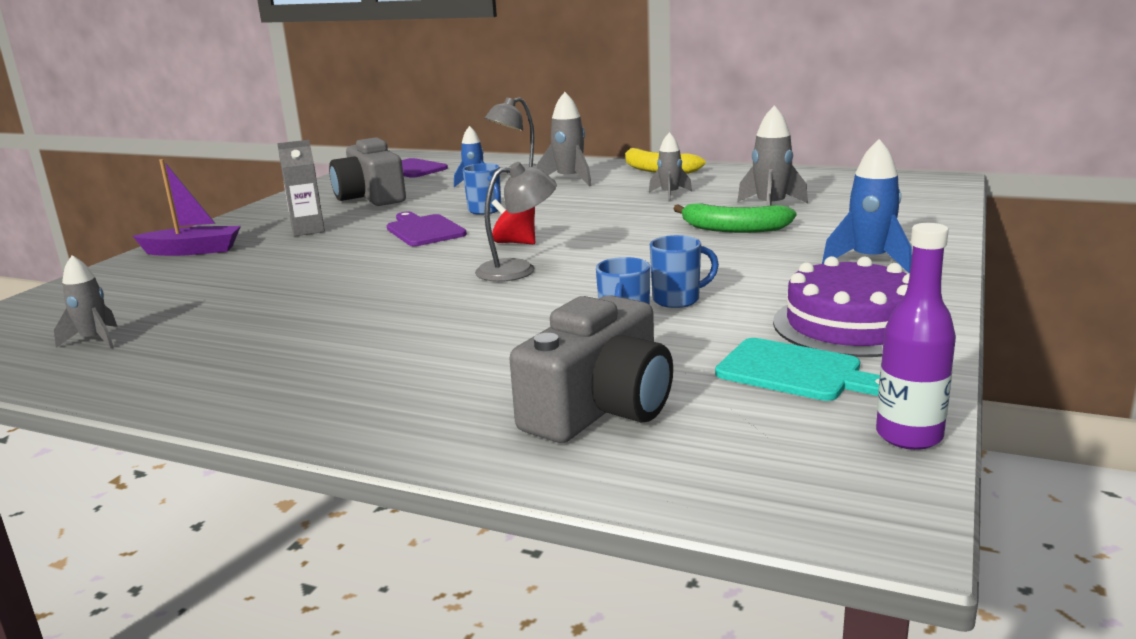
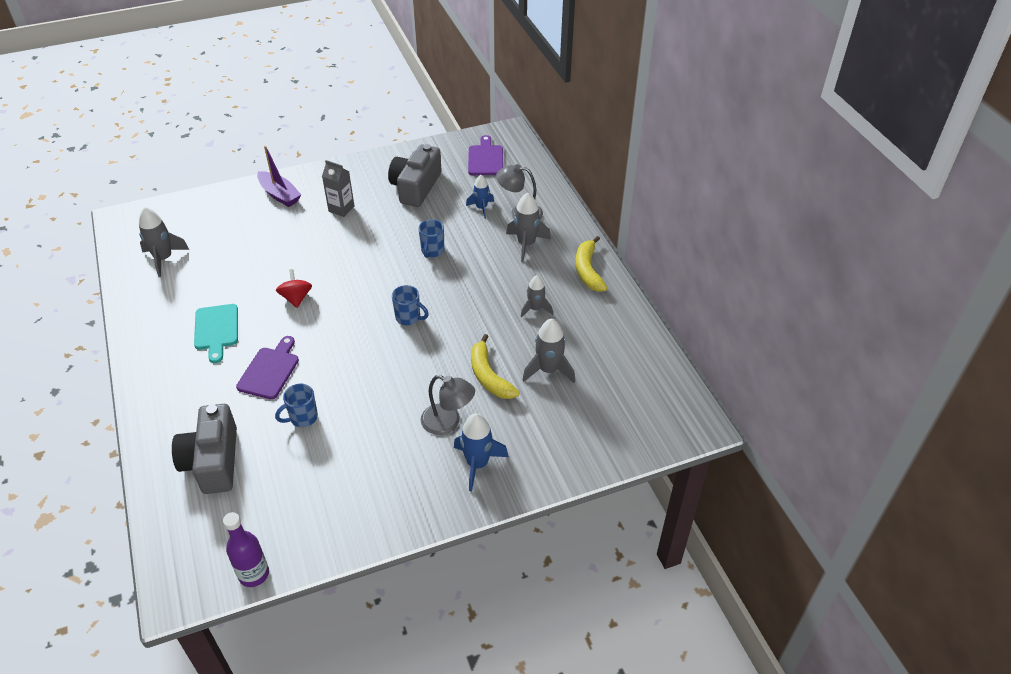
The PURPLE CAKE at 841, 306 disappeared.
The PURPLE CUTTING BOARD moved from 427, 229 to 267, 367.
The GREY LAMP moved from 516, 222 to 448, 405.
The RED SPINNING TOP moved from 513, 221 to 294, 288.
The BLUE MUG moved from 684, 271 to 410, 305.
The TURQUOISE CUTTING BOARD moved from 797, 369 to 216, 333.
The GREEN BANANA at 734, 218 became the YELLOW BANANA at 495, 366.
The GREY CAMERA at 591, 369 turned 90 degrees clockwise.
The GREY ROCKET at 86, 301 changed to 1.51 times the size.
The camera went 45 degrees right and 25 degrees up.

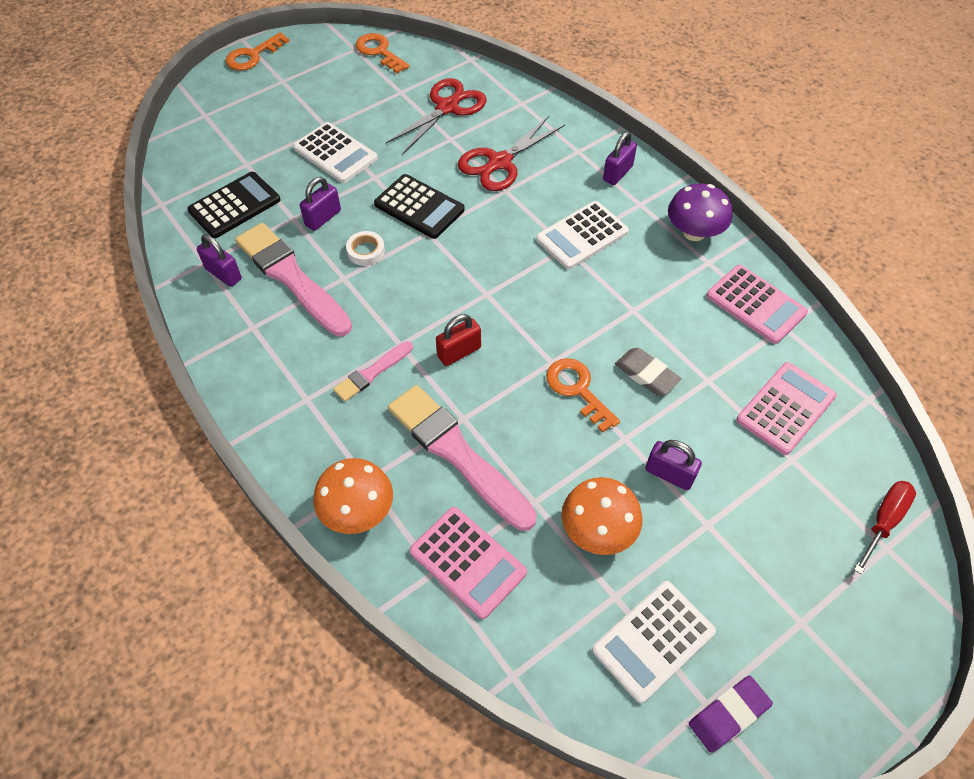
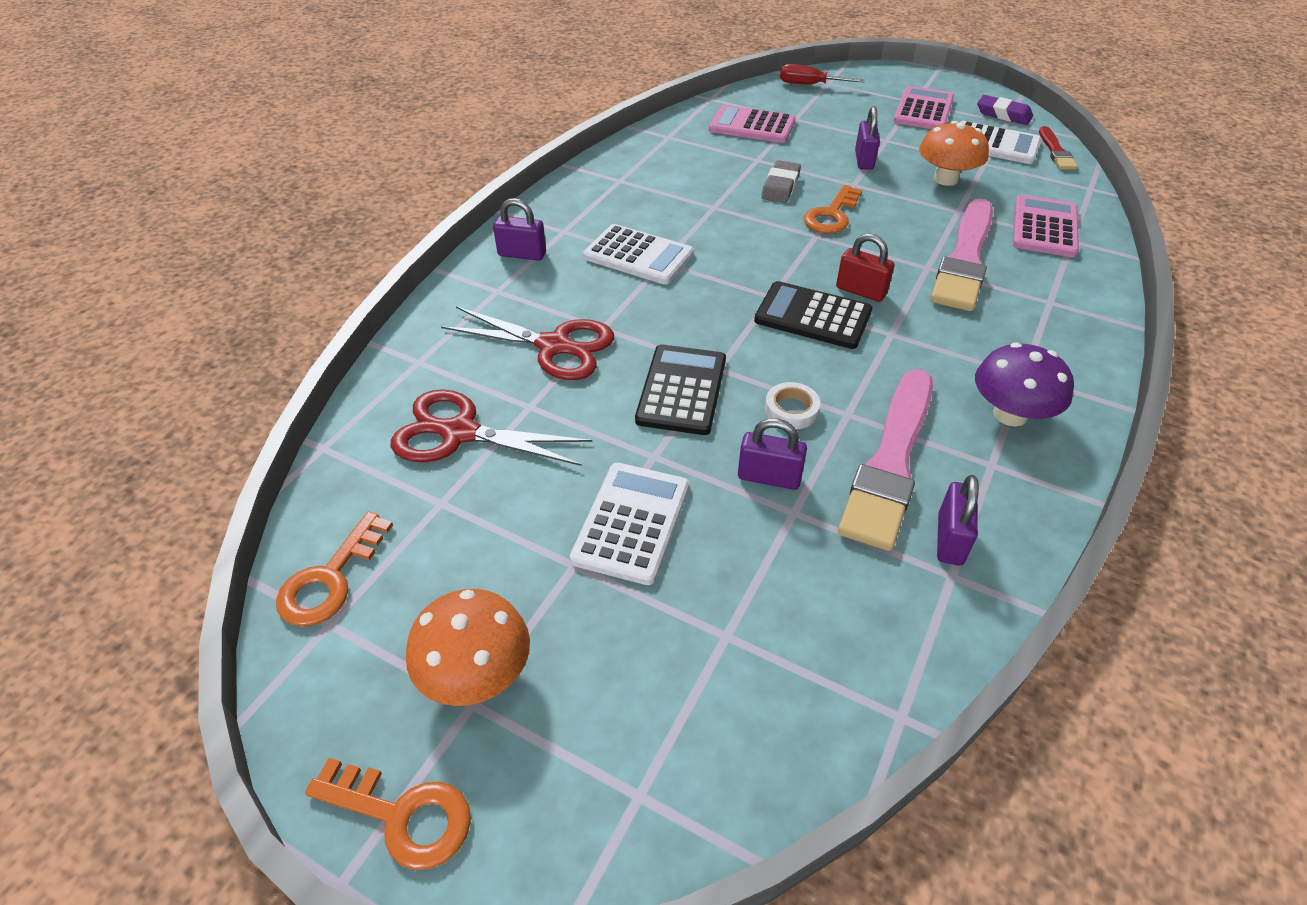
The PINK BRUSH at 373, 371 disappeared.
The RED BRUSH at 1058, 148 appeared.
The BLACK CALCULATOR moved from 233, 205 to 813, 315.
The ORANGE MUSHROOM moved from 353, 496 to 468, 647.
The PURPLE MUSHROOM moved from 700, 212 to 1024, 385.
The PINK CALCULATOR moved from 757, 304 to 923, 107.
The camera went 115 degrees left and 10 degrees down.

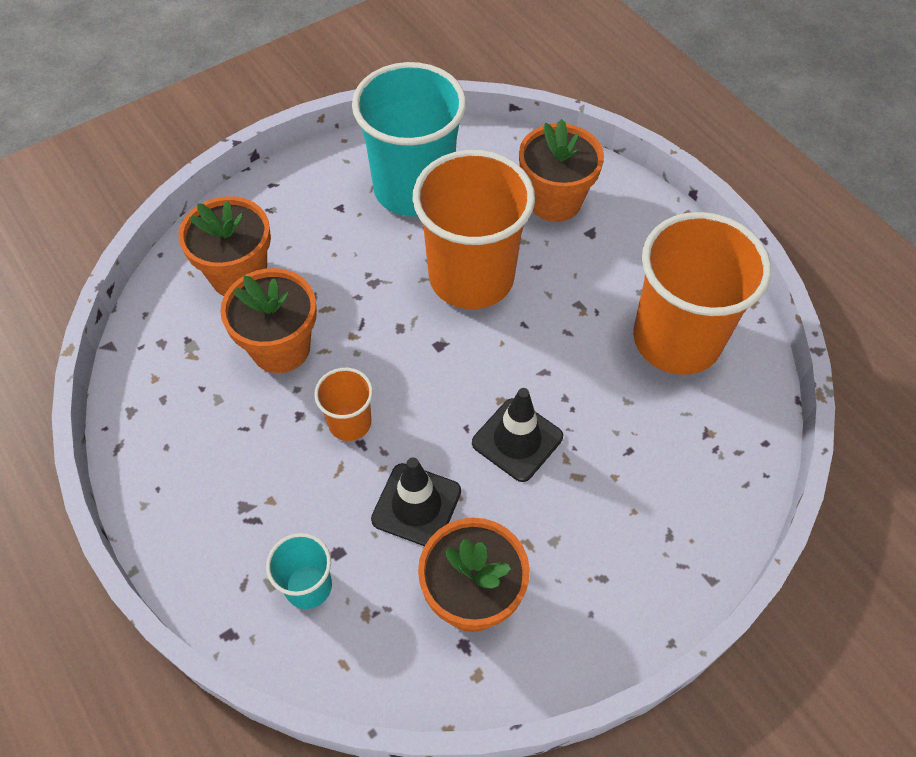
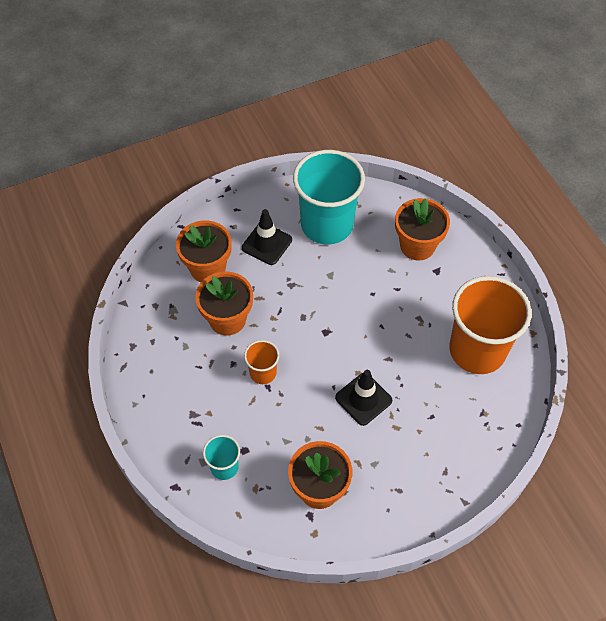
The ORANGE CUP at 474, 229 disappeared.
The BLACK TRAFFIC CONE moved from 416, 501 to 267, 237.
The camera went 10 degrees right and 0 degrees up.

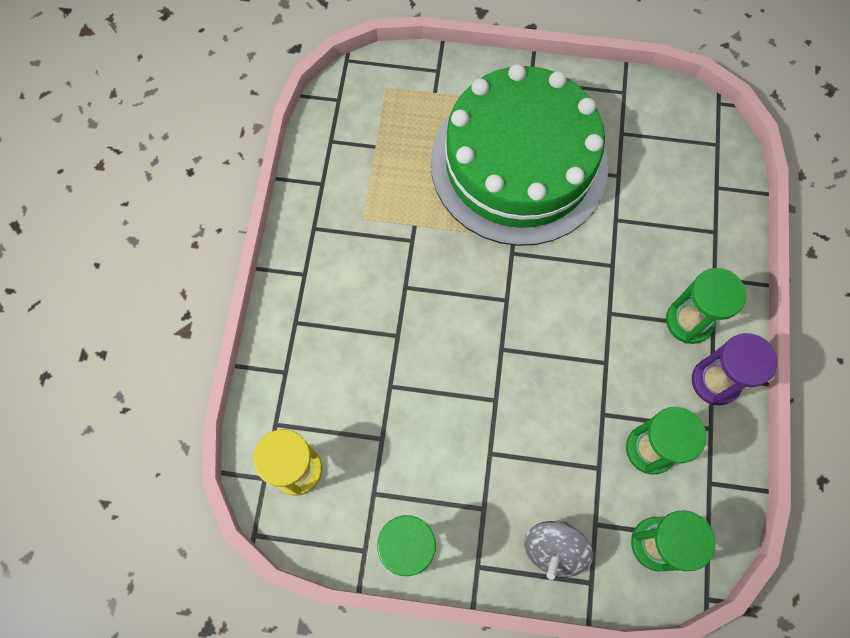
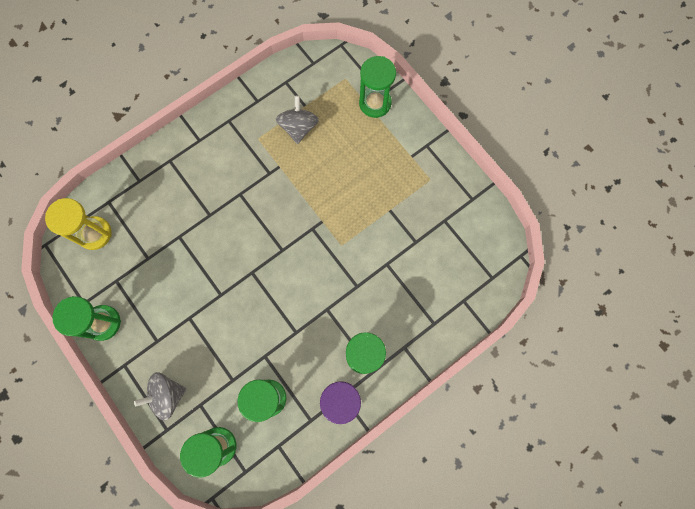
The GREEN CAKE at 520, 155 disappeared.
The GREY SPINNING TOP at 297, 120 appeared.
The GREEN HOURGLASS at 377, 87 appeared.
The camera went 45 degrees right and 5 degrees up.

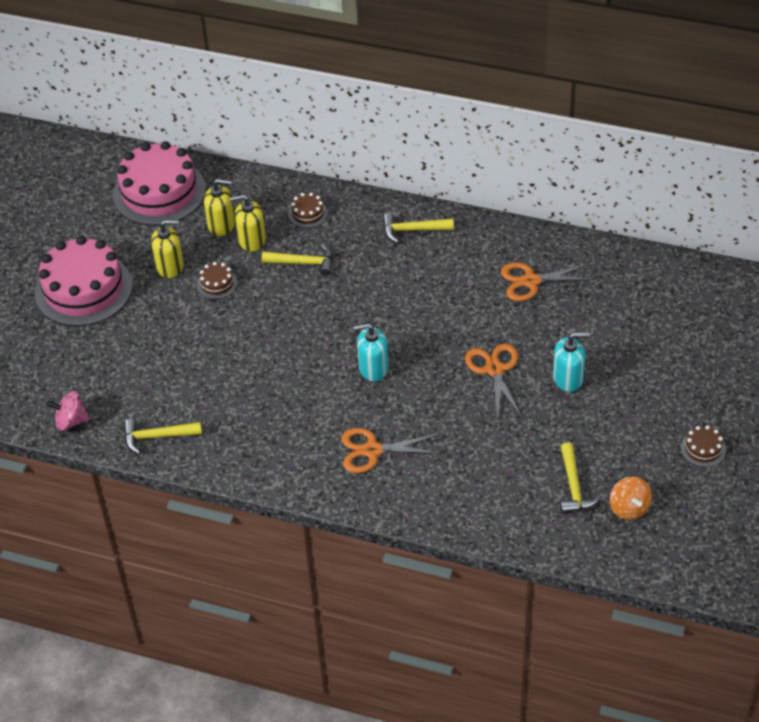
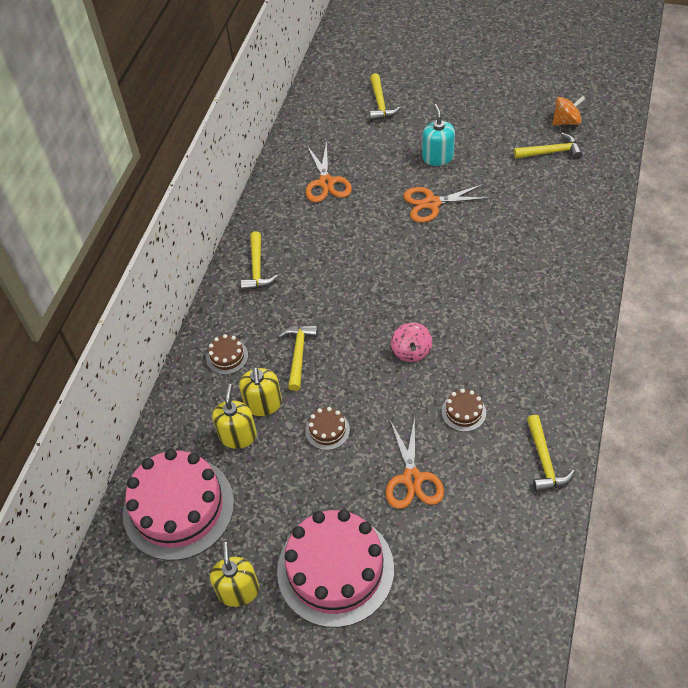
The TURQUOISE SOAP DISPENSER at 371, 352 disappeared.
The YELLOW HAMMER at 385, 97 appeared.
The PINK SPINNING TOP moved from 68, 411 to 411, 342.
The YELLOW SOAP DISPENSER moved from 167, 249 to 234, 574.
The ORANGE SCISSORS moved from 391, 450 to 415, 463.
The BROWN CAKE moved from 703, 446 to 464, 410.
The camera went 90 degrees left and 5 degrees up.

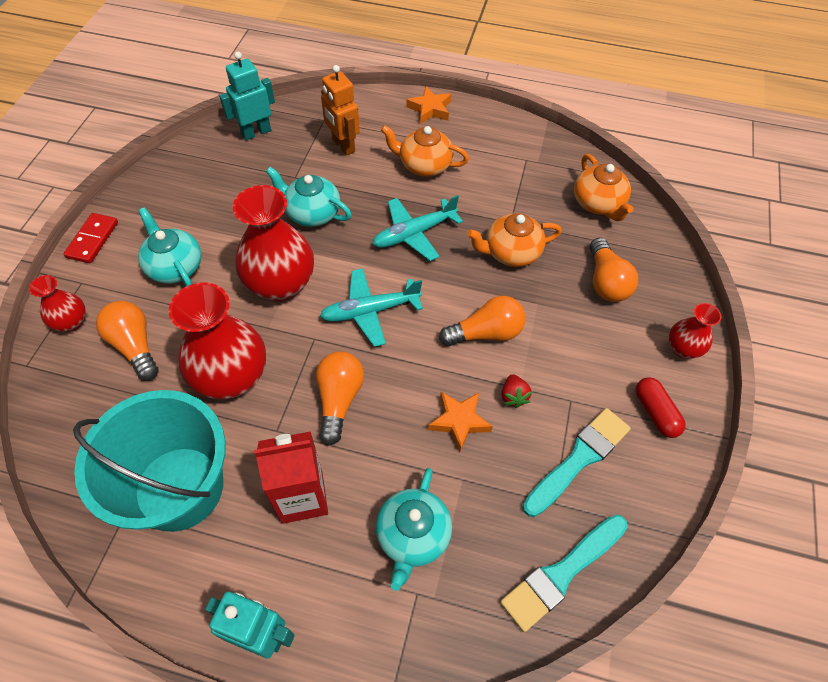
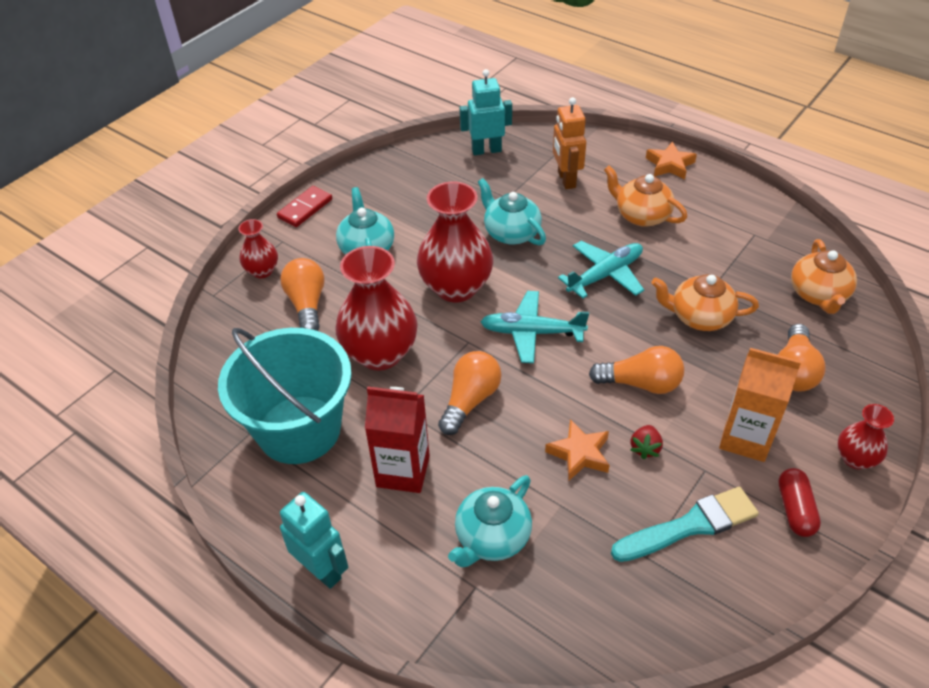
The TURQUOISE BRUSH at 564, 573 disappeared.
The ORANGE CARTON at 760, 405 appeared.
The TURQUOISE PLANE at 418, 228 turned 150 degrees clockwise.
The camera went 25 degrees right and 10 degrees down.

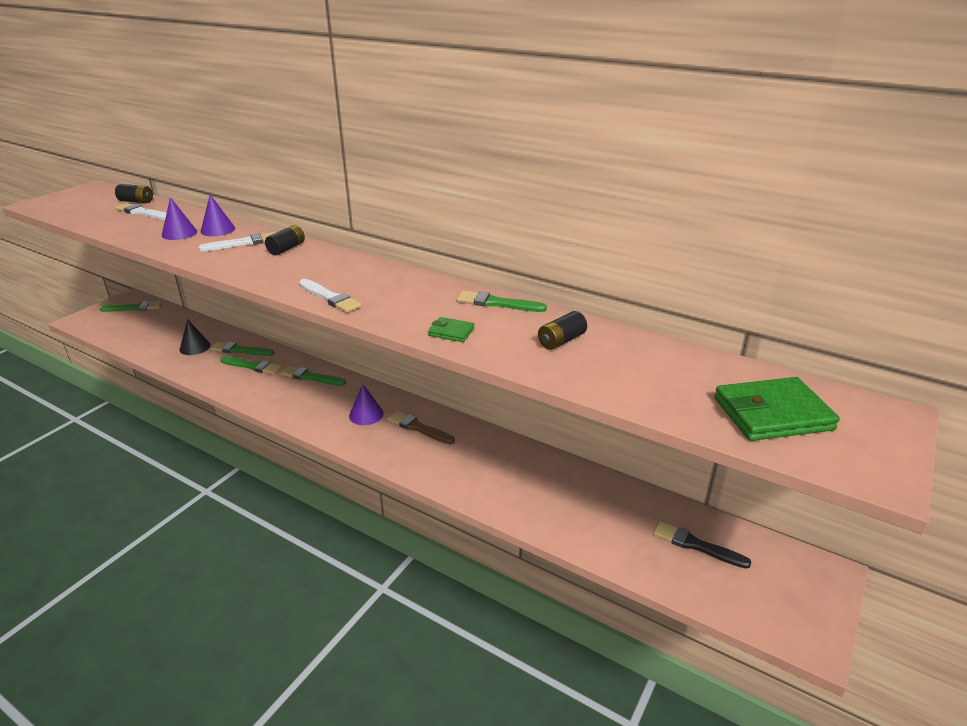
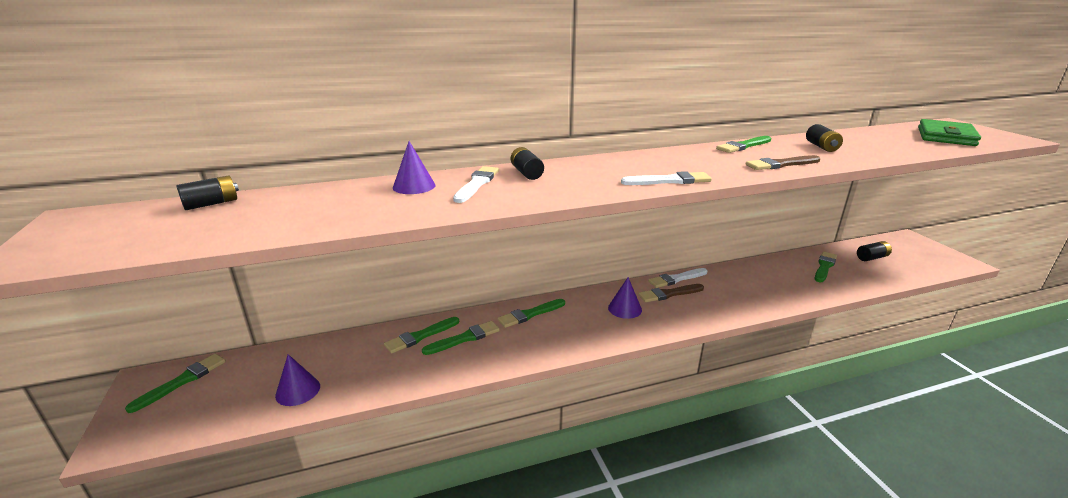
The BLACK CONE at 195, 337 disappeared.
The GREEN BRUSH at 826, 267 appeared.
The WHITE BRUSH moved from 141, 211 to 677, 278.
The PURPLE CONE moved from 179, 218 to 297, 380.
The GREEN WALLET at 451, 329 was replaced by the BROWN BRUSH at 783, 162.
The BLACK BRUSH at 702, 545 was replaced by the BLACK BATTERY at 874, 251.
The camera went 50 degrees left and 5 degrees down.

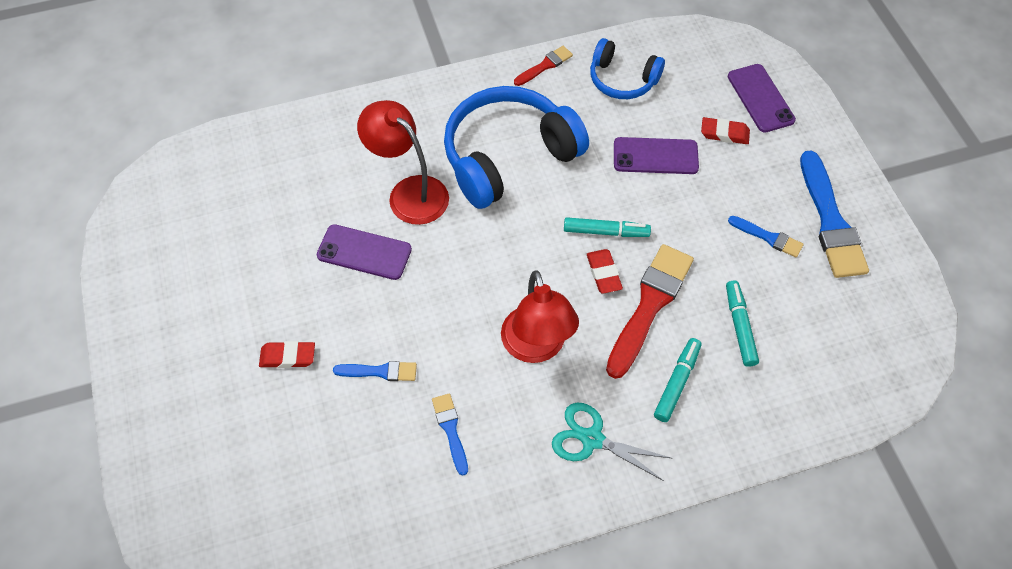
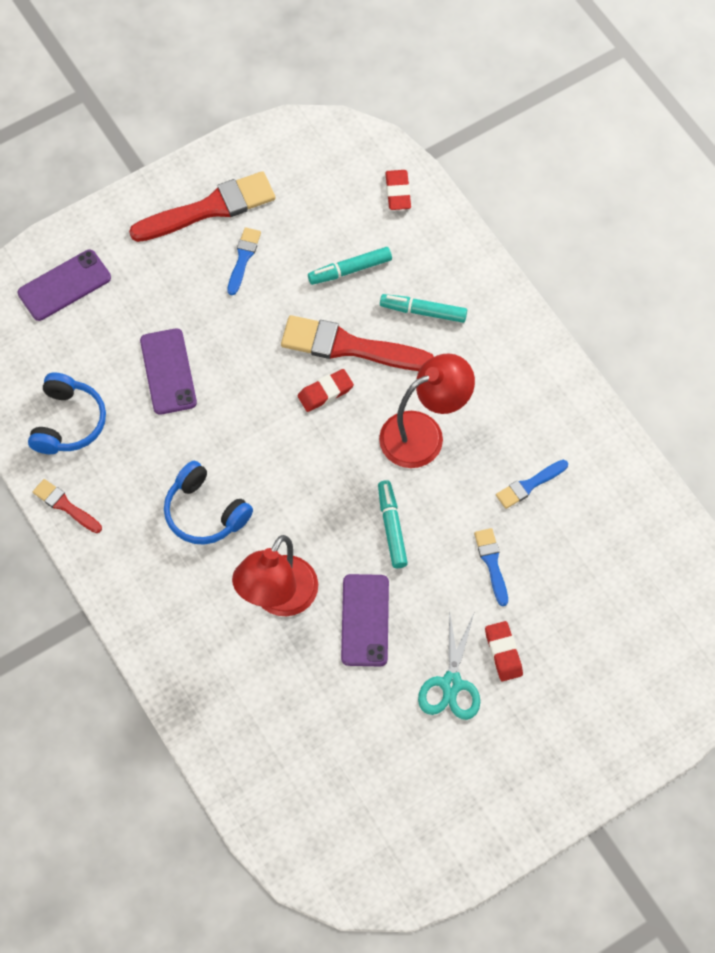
The TURQUOISE SCISSORS moved from 612, 442 to 449, 664.
The TURQUOISE MARKER moved from 607, 227 to 393, 524.
The RED ERASER moved from 725, 130 to 398, 190.
The BLUE BRUSH at 834, 214 became the RED BRUSH at 202, 206.
The BLUE HEADPHONES at 516, 147 changed to 0.56 times the size.
The camera went 105 degrees left and 5 degrees up.

